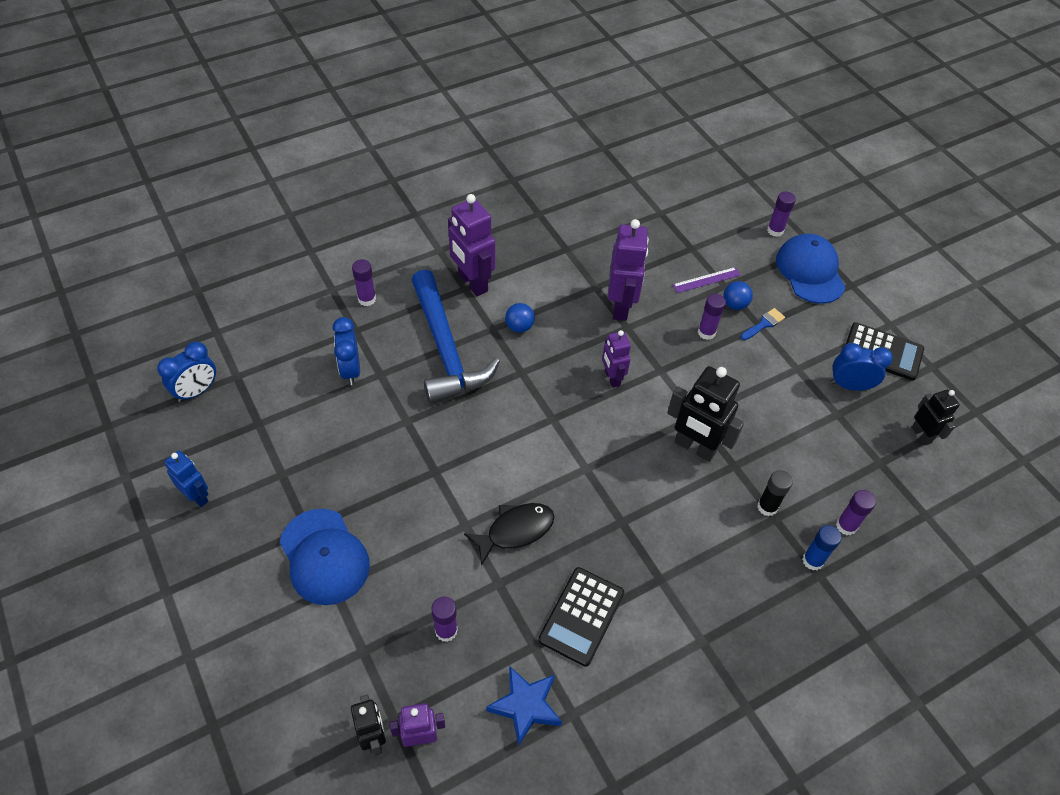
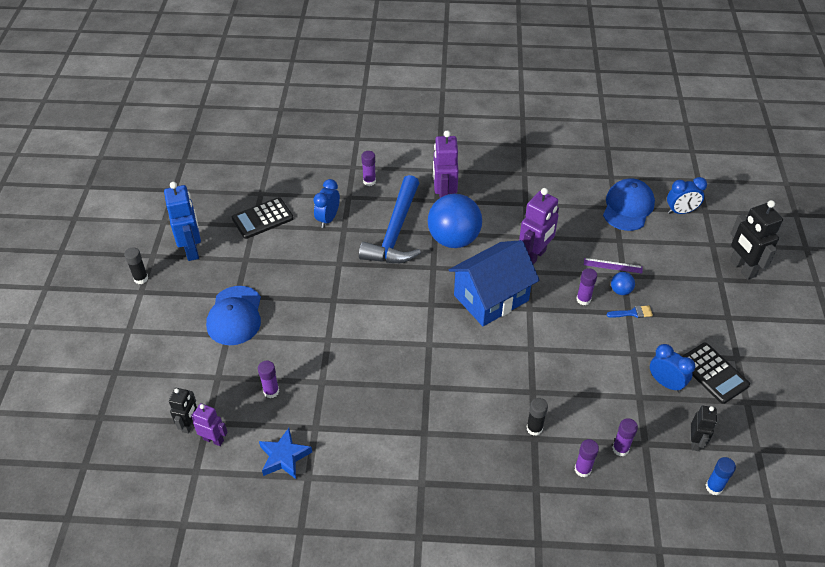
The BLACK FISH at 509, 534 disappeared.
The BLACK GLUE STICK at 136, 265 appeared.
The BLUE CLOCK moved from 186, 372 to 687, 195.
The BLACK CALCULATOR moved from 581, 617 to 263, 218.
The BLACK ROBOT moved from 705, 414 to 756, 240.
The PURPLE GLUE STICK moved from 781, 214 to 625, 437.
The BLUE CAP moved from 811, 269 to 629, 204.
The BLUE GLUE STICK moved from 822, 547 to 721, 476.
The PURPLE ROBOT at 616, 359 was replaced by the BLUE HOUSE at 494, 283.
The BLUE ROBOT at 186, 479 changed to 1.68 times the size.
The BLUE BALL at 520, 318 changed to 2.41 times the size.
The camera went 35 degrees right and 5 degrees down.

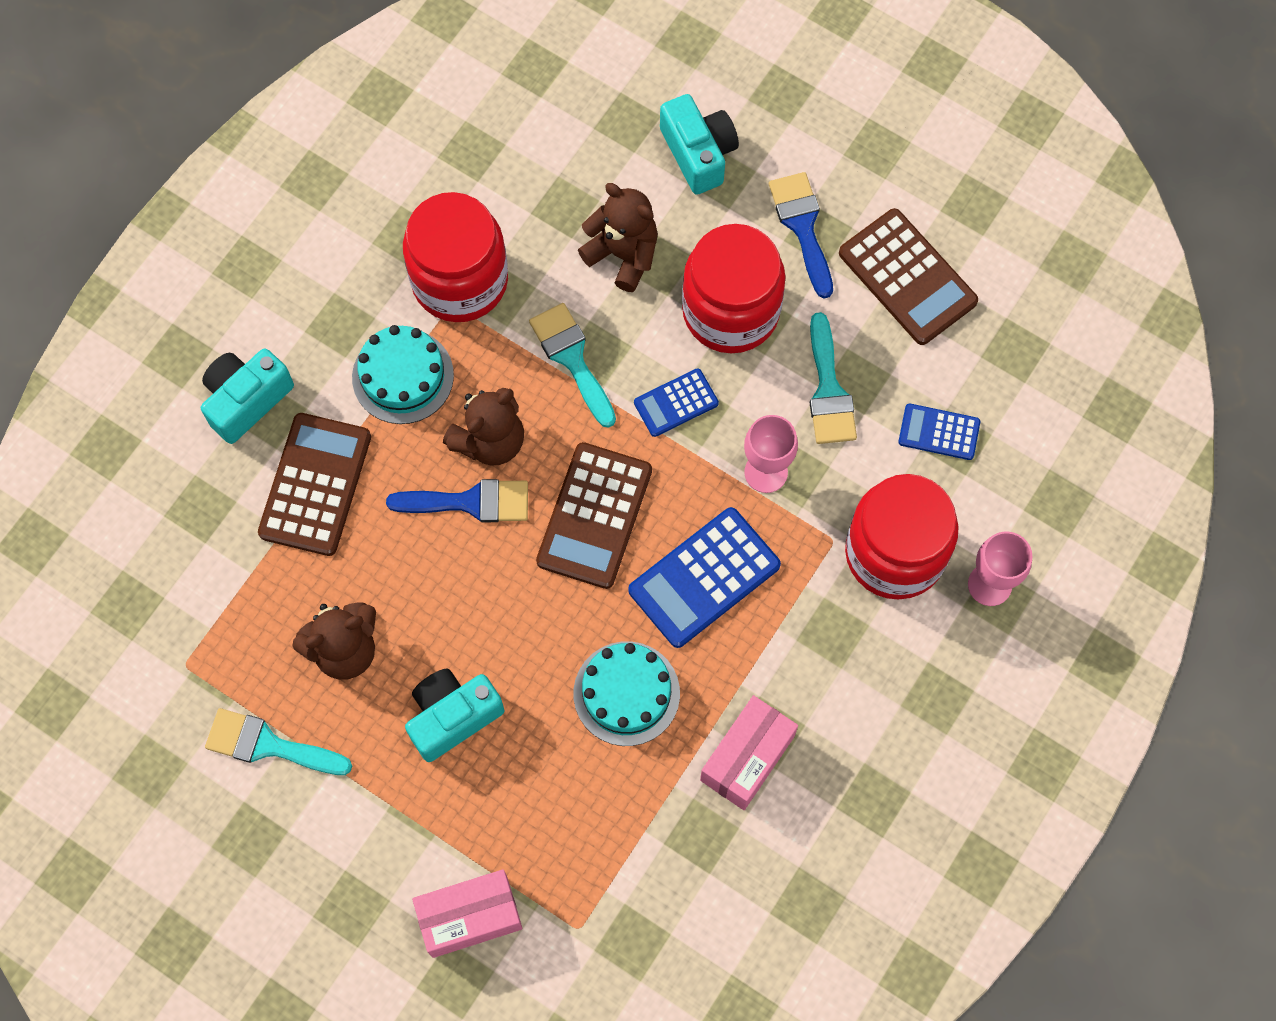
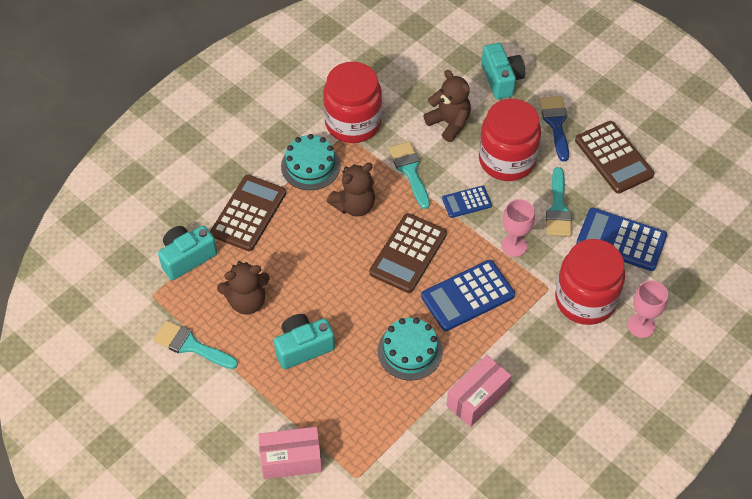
The BLUE BRUSH at 457, 500 disappeared.
The TURQUOISE CAMERA moved from 247, 396 to 187, 253.
The BLUE CALCULATOR at 939, 431 changed to 1.78 times the size.
The camera went 10 degrees right and 15 degrees down.

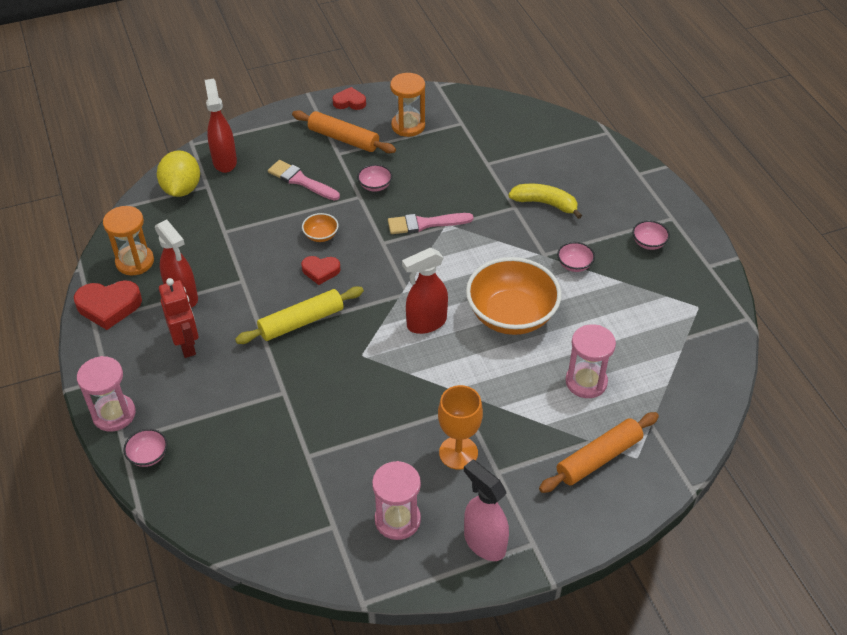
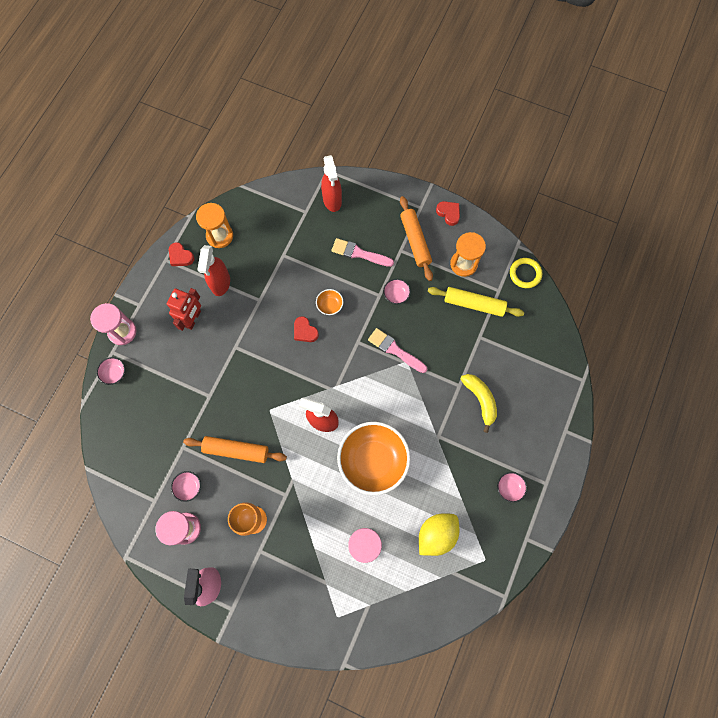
The YELLOW RING at 526, 273 appeared.
The YELLOW LEMON moved from 178, 173 to 439, 534.
The YELLOW ROLLING PIN moved from 299, 315 to 476, 302.
The ORANGE ROLLING PIN moved from 599, 452 to 235, 449.
The PINK BOWL moved from 576, 257 to 186, 486.
The RED SPRAY BOTTLE at 221, 126 turned 135 degrees clockwise.
The PINK BRUSH at 304, 180 turned 60 degrees counterclockwise.
The RED HEART at 108, 305 changed to 0.62 times the size.
The camera went 45 degrees right and 25 degrees up.

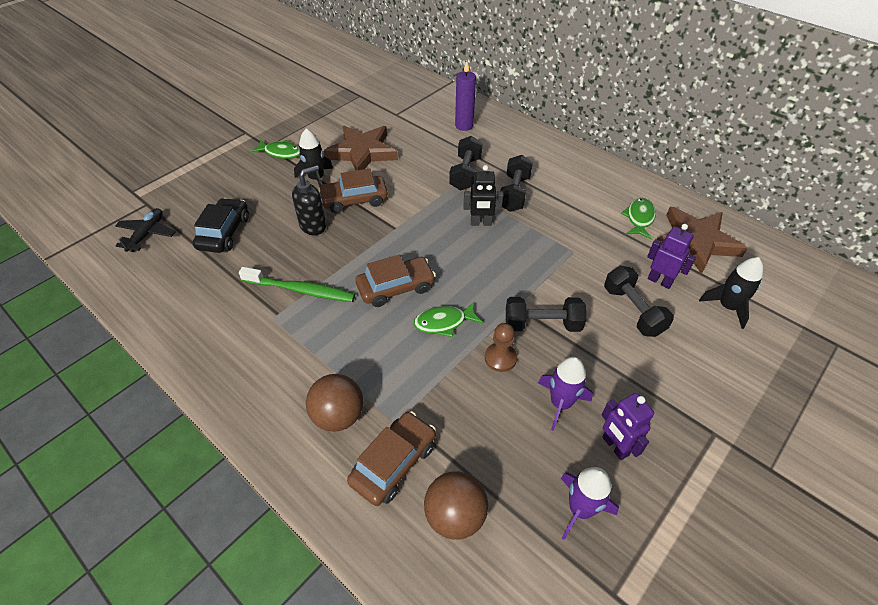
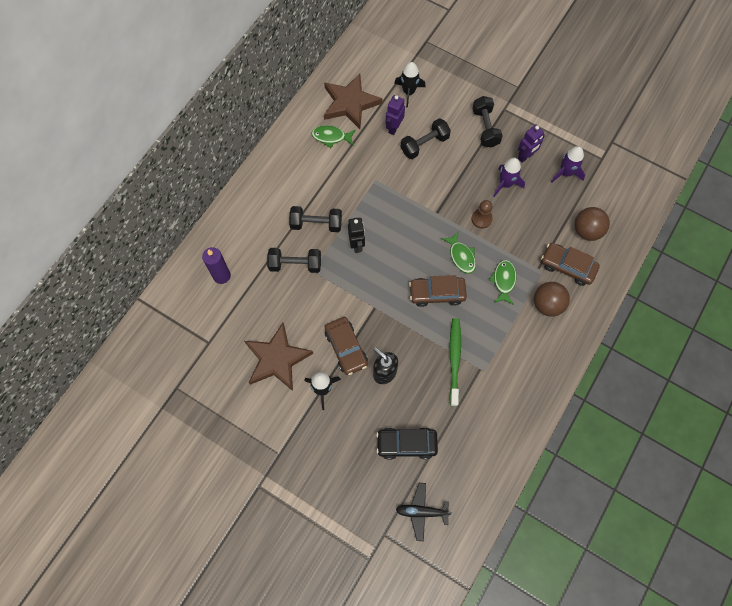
The GREEN FISH moved from 275, 149 to 502, 282.
The BLACK DUMBBELL moved from 546, 314 to 487, 121.
The BROWN CAR at 395, 281 turned 60 degrees counterclockwise.
The camera went 100 degrees left and 20 degrees up.

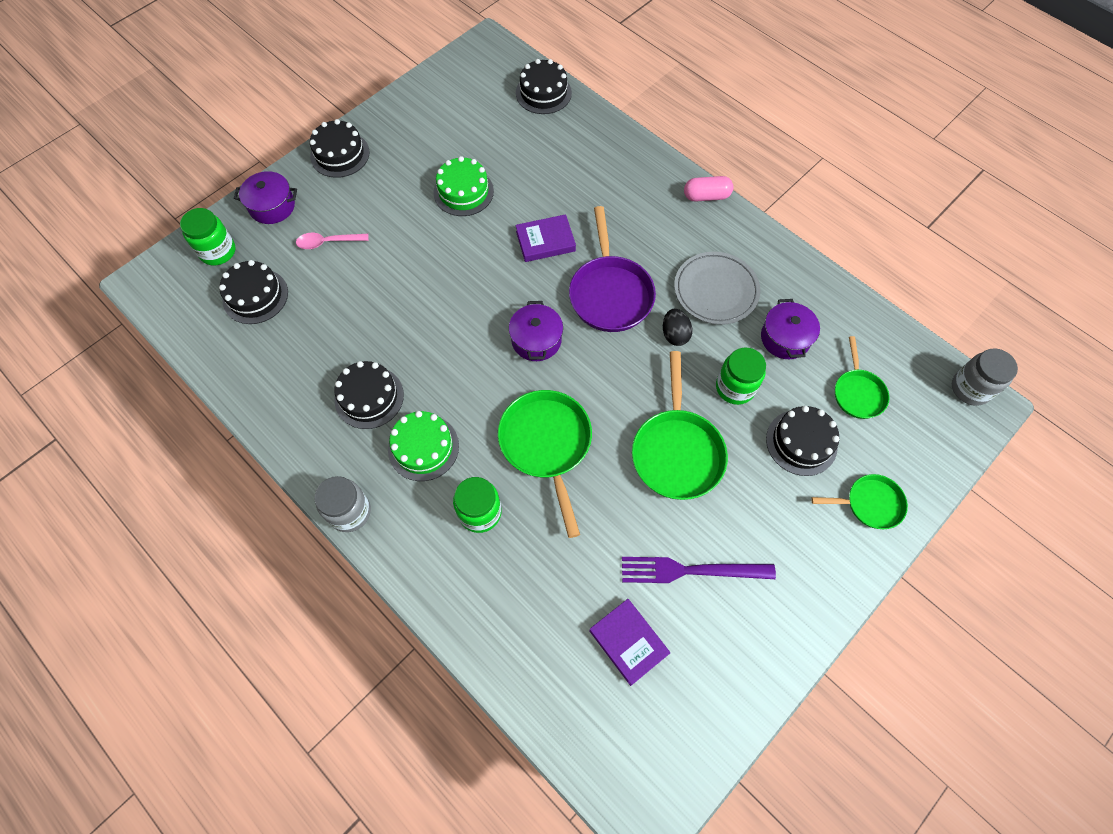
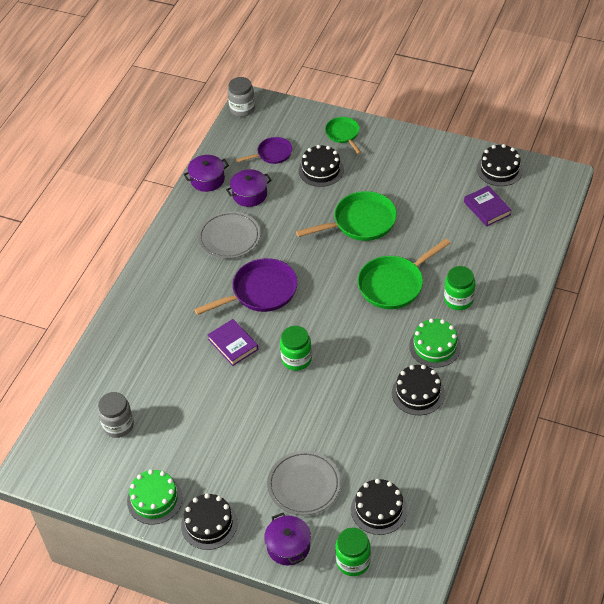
The PURPLE FORK at 699, 570 disappeared.
The BLACK EGG at 678, 327 disappeared.
The PINK CAPSULE at 708, 189 disappeared.
The GREY JAR moved from 343, 504 to 116, 415.
The GREEN CAKE moved from 463, 186 to 155, 497.
The PURPLE POT moved from 536, 331 to 206, 173.
The BLACK CAKE moved from 544, 86 to 500, 165.
The GREEN JAR moved from 741, 376 to 296, 348.
The PINK SPOON at 332, 241 was replaced by the GREY PLATE at 304, 483.
The GREEN PAN at 862, 377 became the PURPLE PAN at 264, 150.
The PURPLE BOOK at 629, 642 turned 60 degrees counterclockwise.
The camera went 110 degrees left and 15 degrees down.

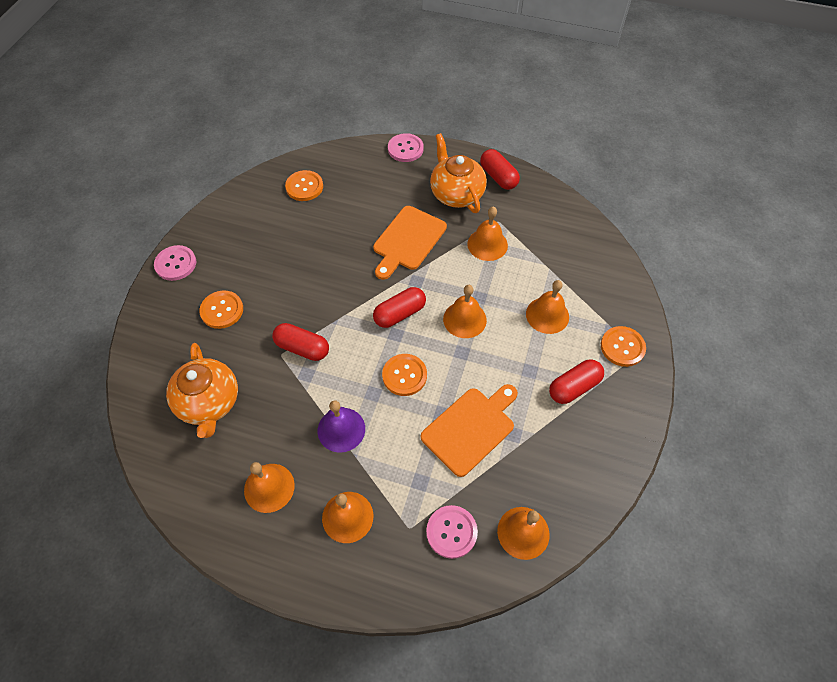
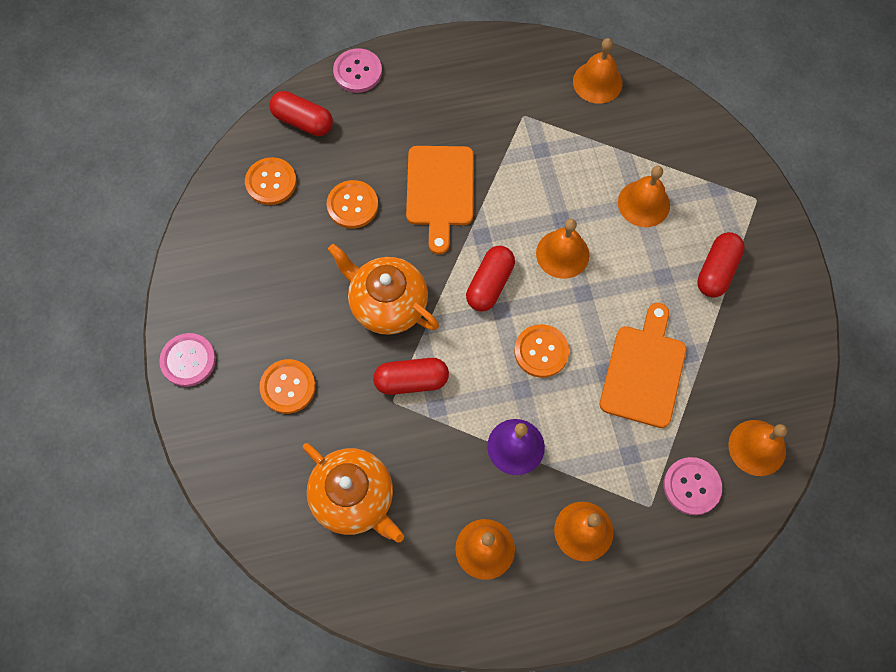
The ORANGE TEAPOT moved from 458, 173 to 383, 289.
The ORANGE BELL moved from 487, 234 to 598, 71.
The RED CAPSULE moved from 500, 169 to 301, 113.
The ORANGE BUTTON moved from 623, 346 to 352, 204.
The camera went 30 degrees left and 10 degrees up.

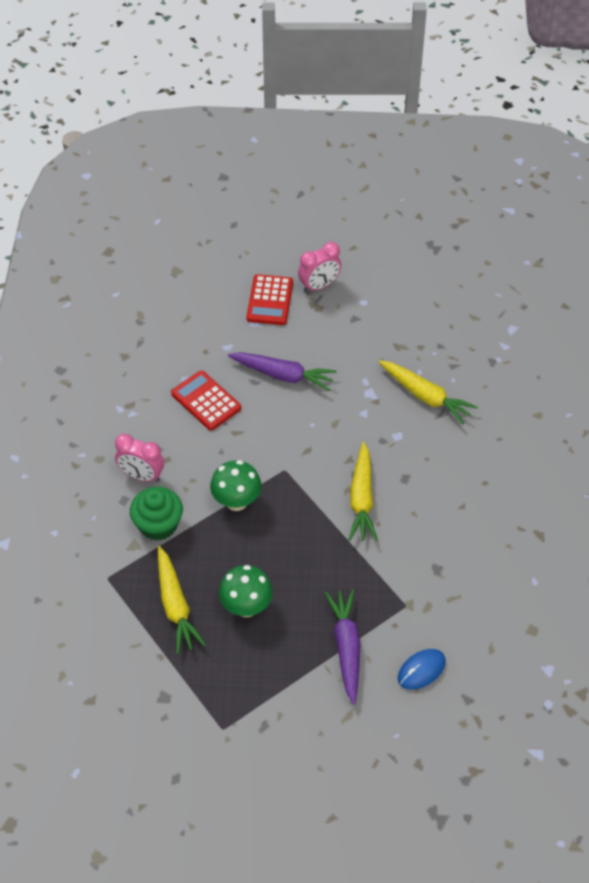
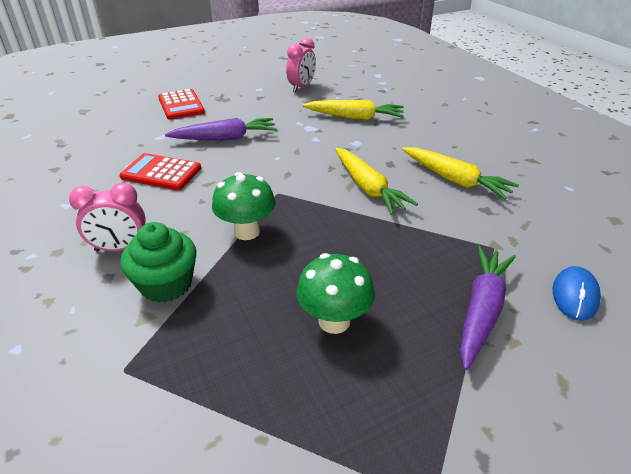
The YELLOW CARROT moved from 182, 600 to 460, 173.
The PINK CLOCK moved from 320, 267 to 301, 64.
The PURPLE CARROT at 342, 647 turned 60 degrees clockwise.
The camera went 30 degrees left and 15 degrees down.

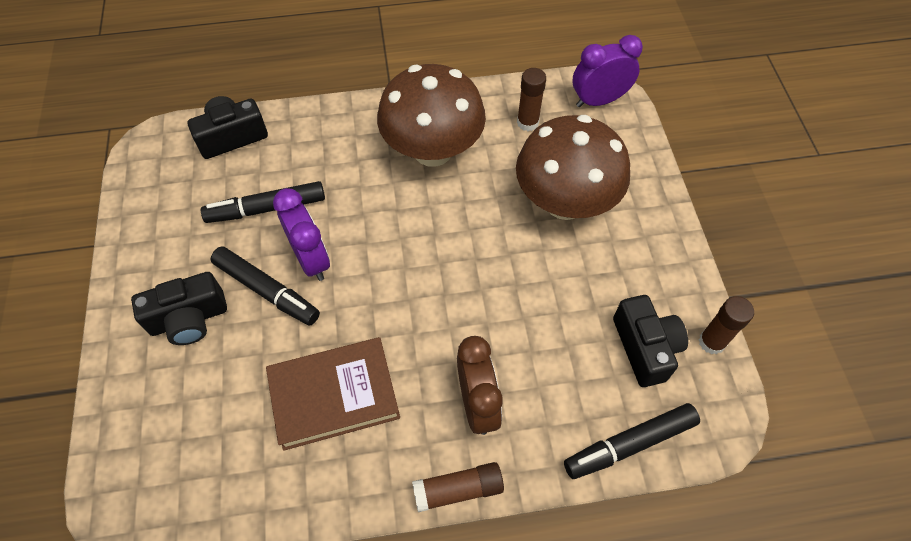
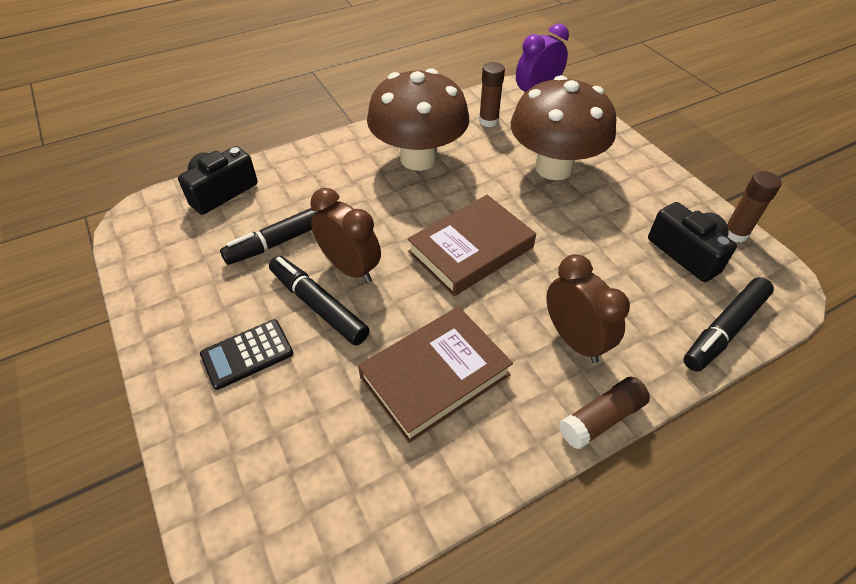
The BROWN BOOK at 471, 245 appeared.
The BLACK CAMERA at 179, 308 was replaced by the BLACK CALCULATOR at 246, 354.
The PURPLE CLOCK at 301, 234 became the BROWN CLOCK at 345, 235.
The BLACK MARKER at 265, 286 turned 150 degrees counterclockwise.
The camera went 20 degrees left and 10 degrees down.

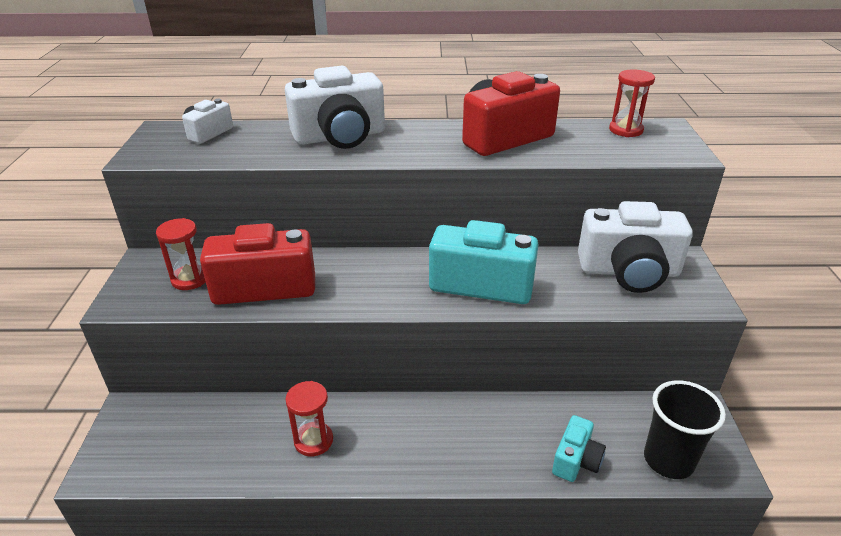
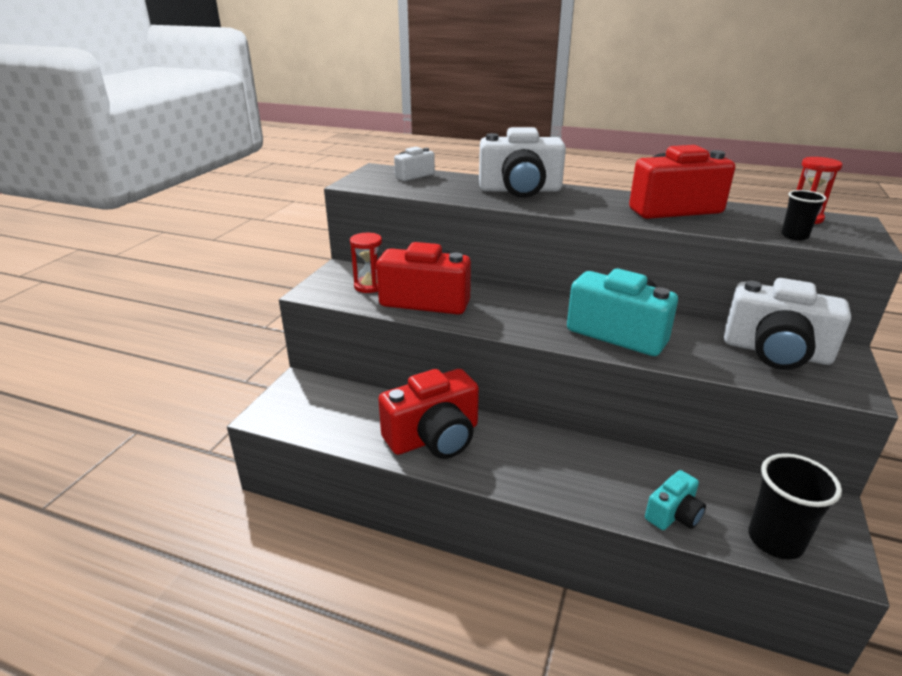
The BLACK CUP at 804, 215 appeared.
The RED HOURGLASS at 309, 418 was replaced by the RED CAMERA at 428, 414.
The camera went 20 degrees right and 5 degrees down.

